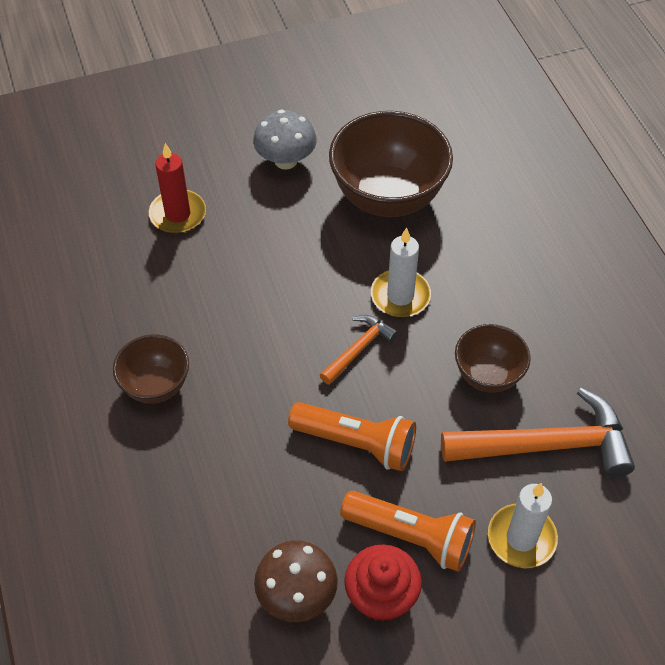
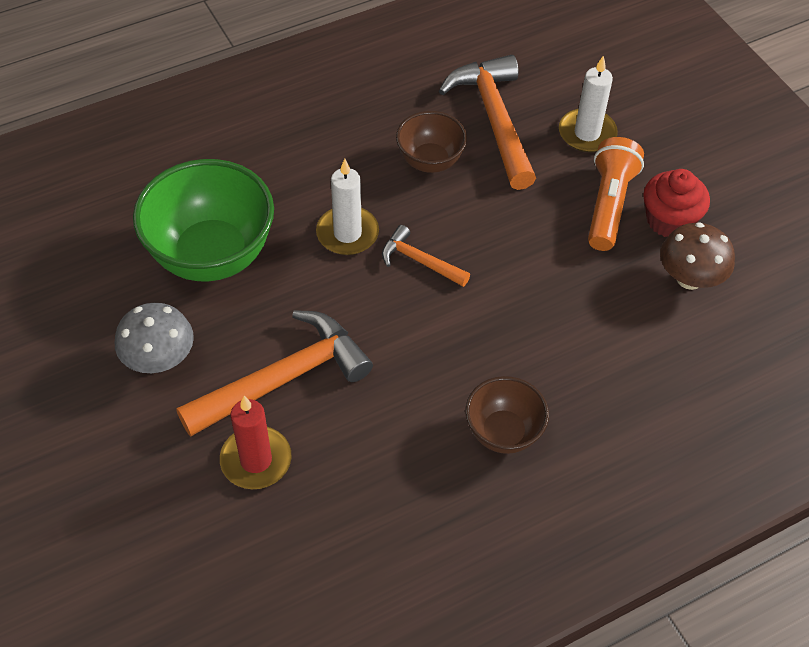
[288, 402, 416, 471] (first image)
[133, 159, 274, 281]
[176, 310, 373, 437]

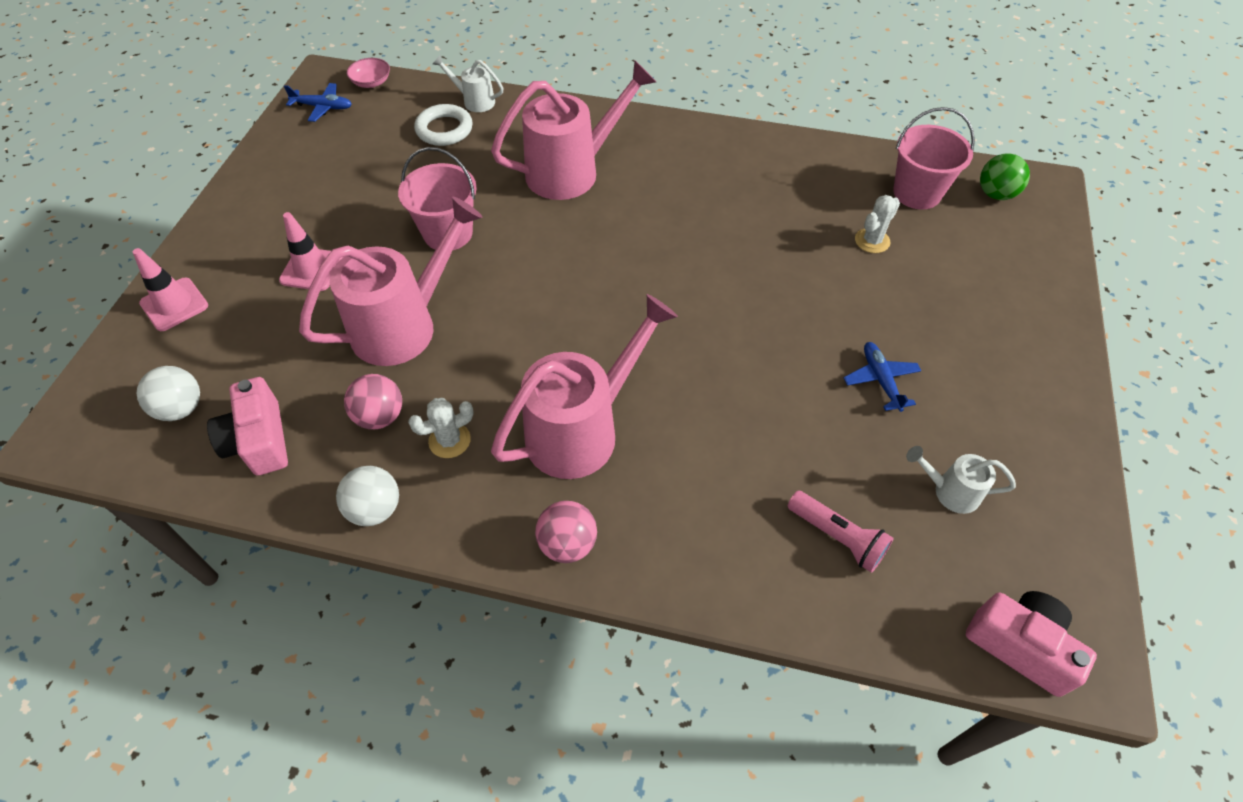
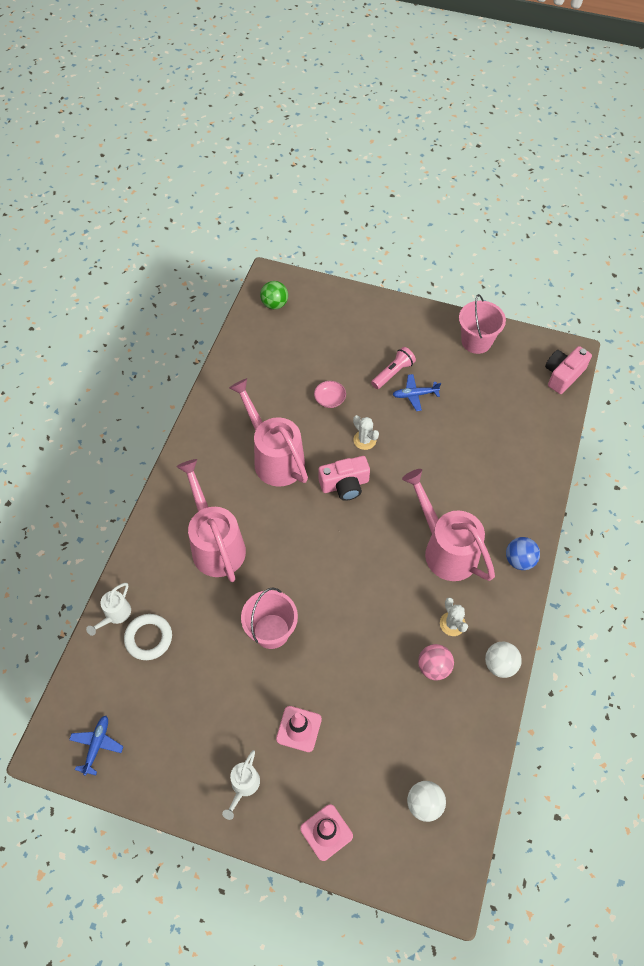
[319, 456, 370, 501]
[229, 378, 308, 486]
[314, 381, 346, 408]
[506, 537, 540, 570]
[371, 347, 416, 389]
[353, 415, 379, 450]
[459, 294, 506, 354]
[222, 750, 260, 820]

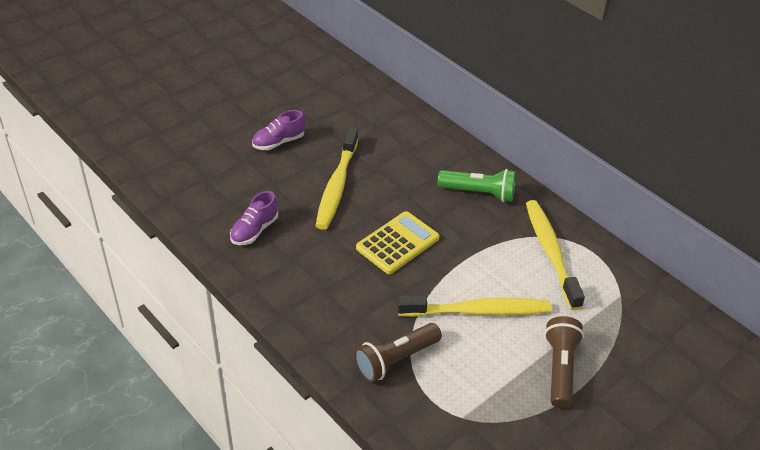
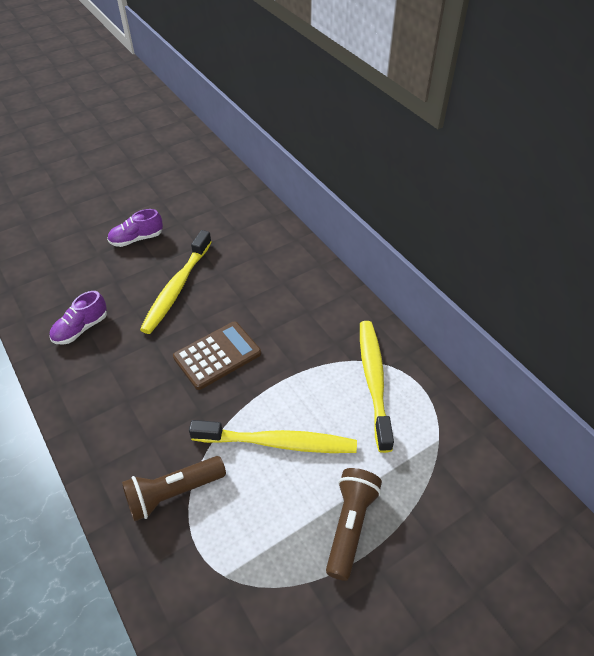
[173, 322, 261, 390]
[437, 169, 516, 202] (first image)

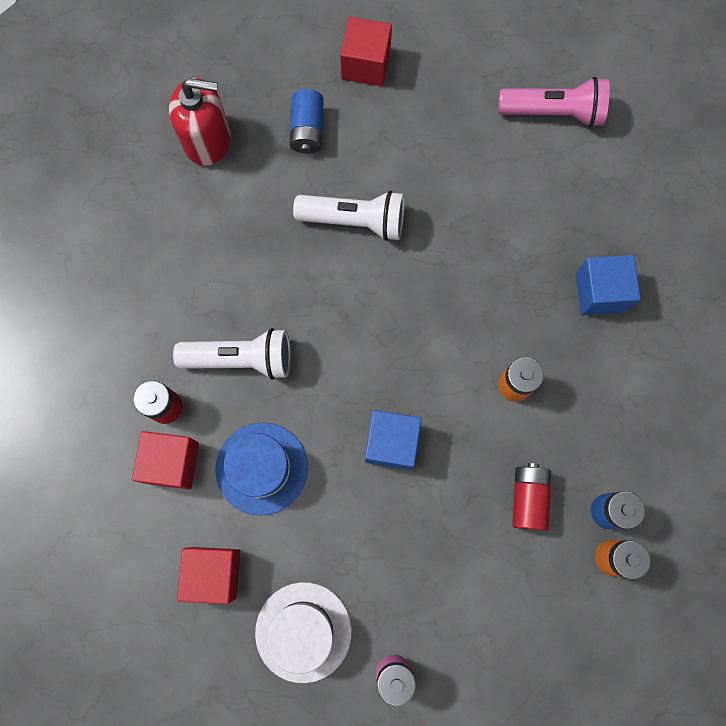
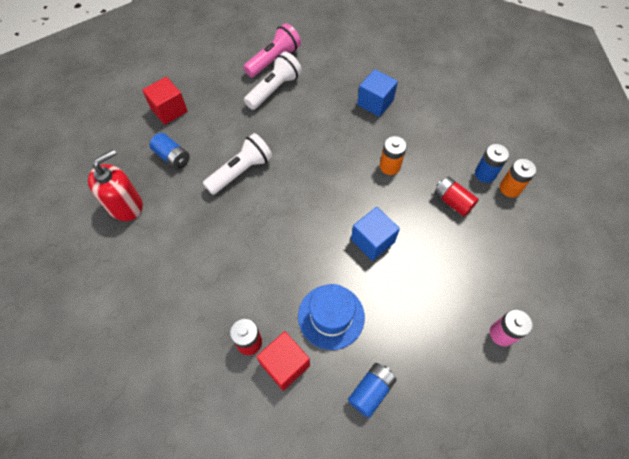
[244, 52, 302, 110]
[348, 363, 396, 418]
[255, 582, 352, 683] (first image)

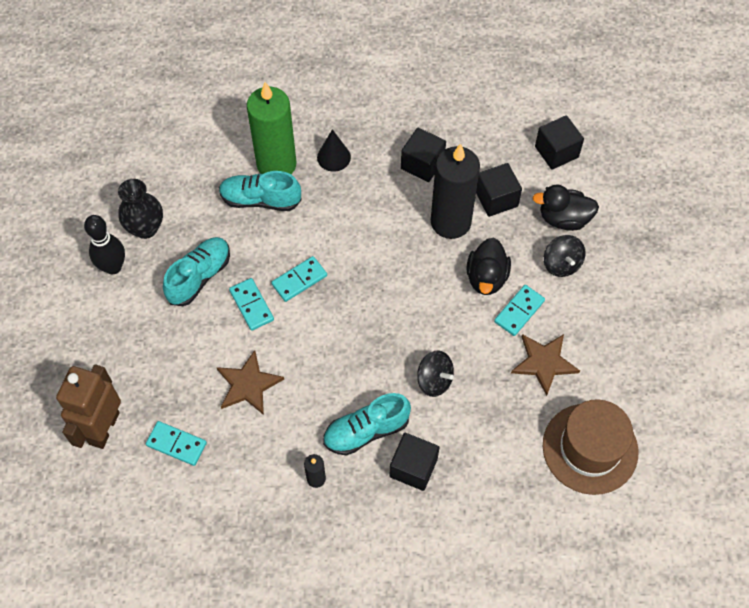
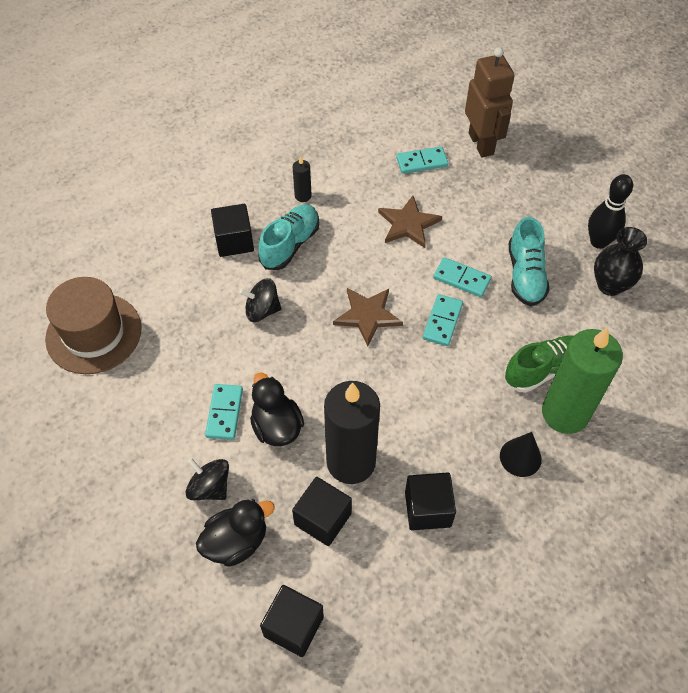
[504, 335, 573, 393]
[333, 288, 403, 346]

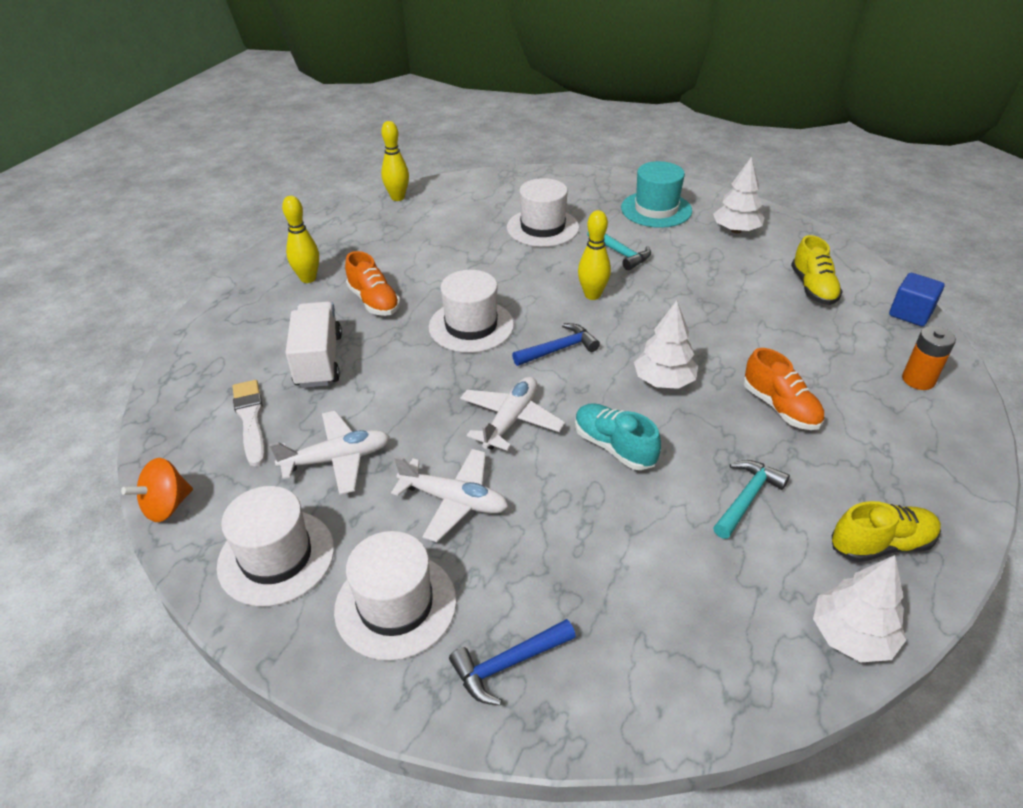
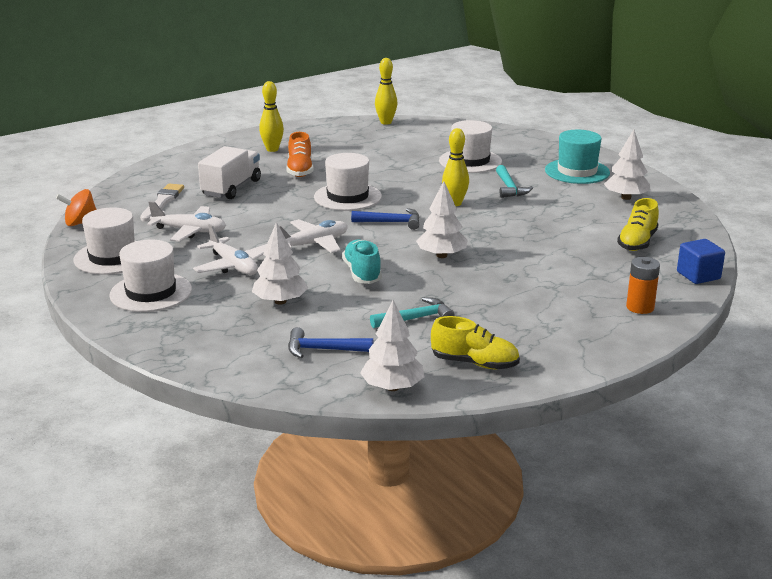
[288, 327, 373, 358]
[743, 348, 825, 430] (first image)
[252, 222, 308, 305]

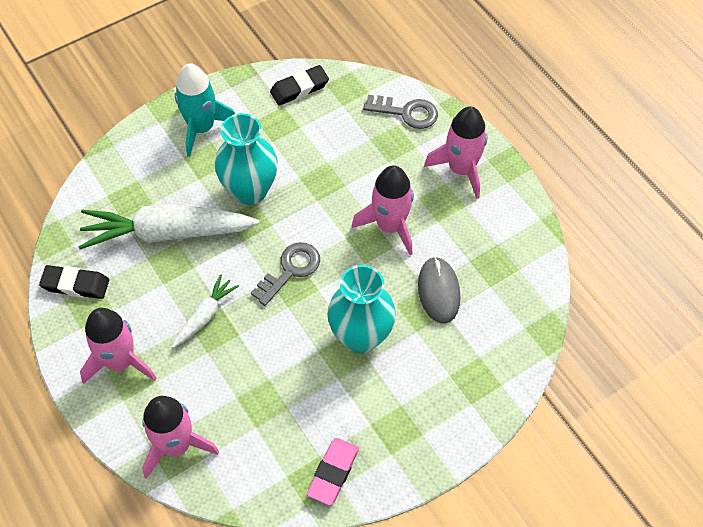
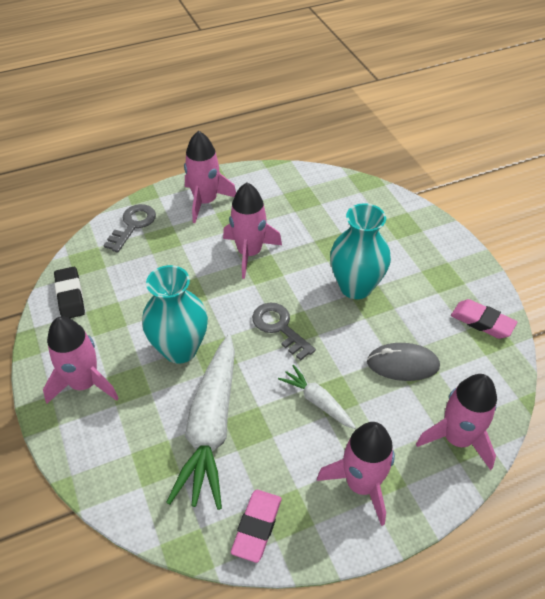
[231, 490, 281, 563]
[43, 317, 119, 404]
[367, 343, 440, 381]

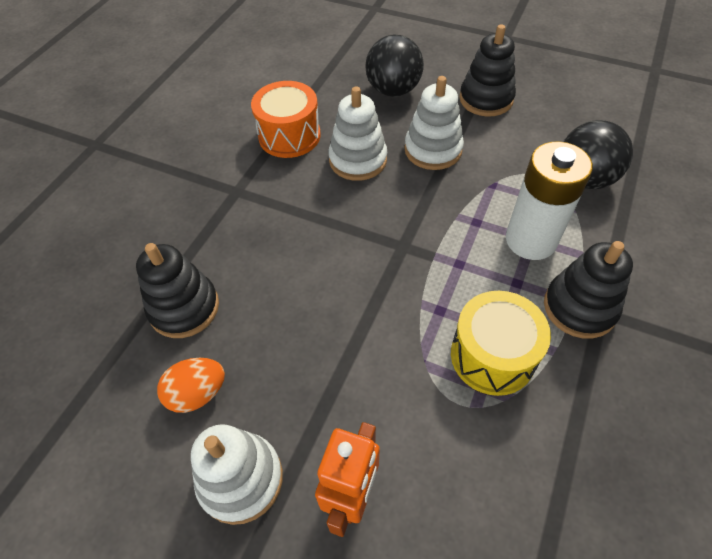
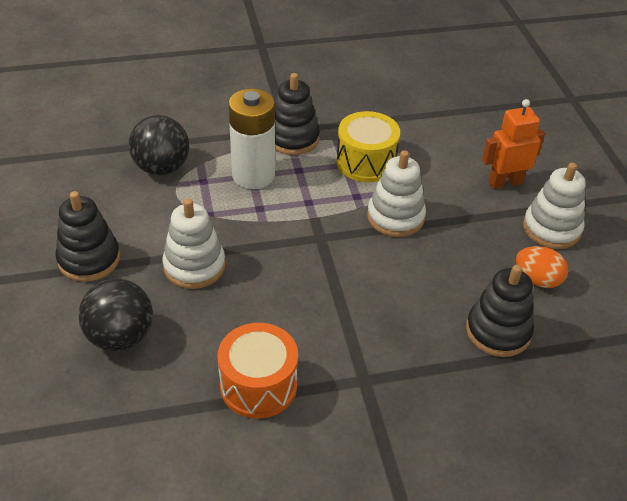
[367, 150, 426, 237]

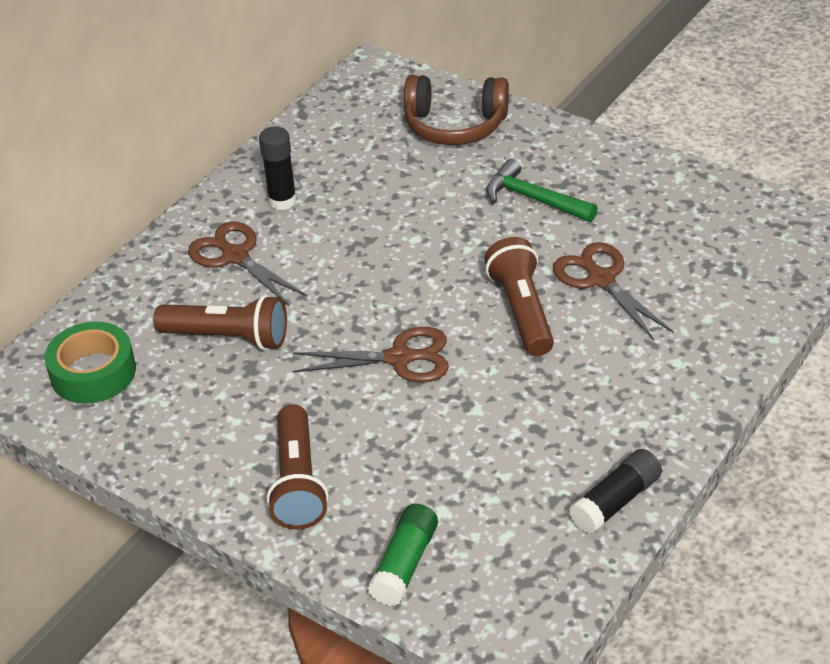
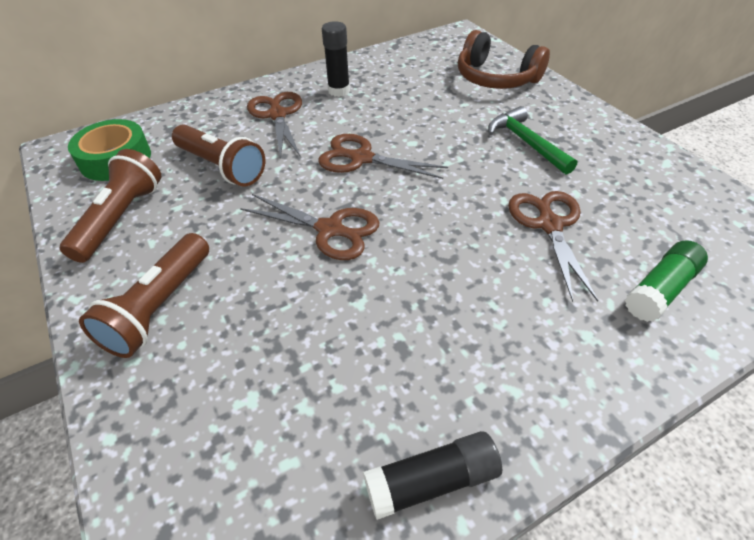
[625, 240, 708, 322]
[60, 149, 162, 263]
[318, 134, 448, 179]

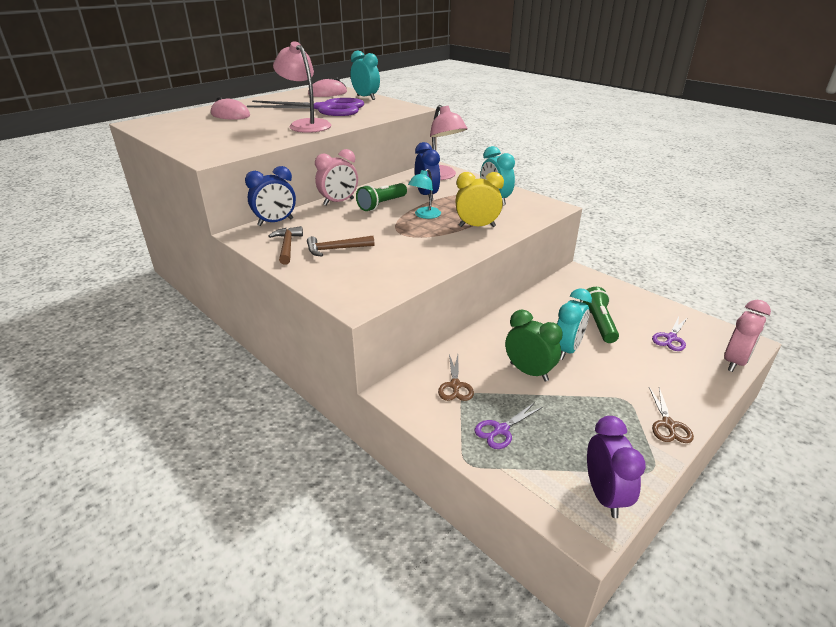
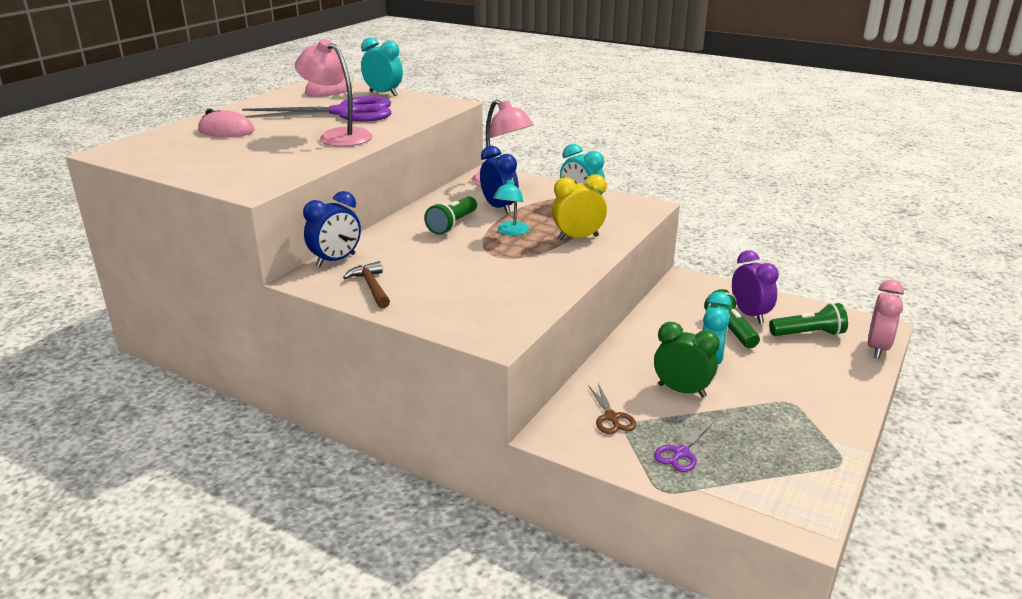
[307, 236, 374, 257] (first image)
[315, 149, 358, 206] (first image)
[732, 250, 779, 324]
[649, 387, 694, 443] (first image)
[769, 303, 848, 336]

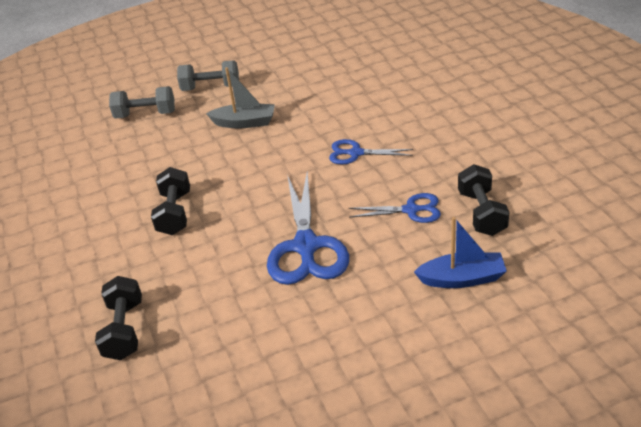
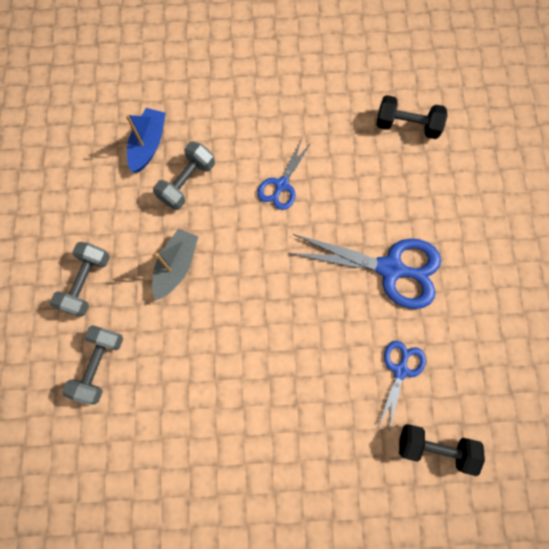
[151, 167, 190, 235] (first image)
[378, 341, 426, 431]
[126, 108, 166, 173]
[153, 141, 215, 210]

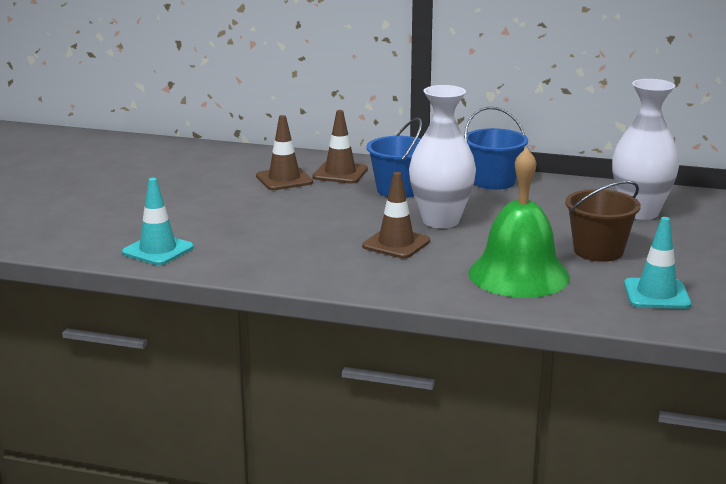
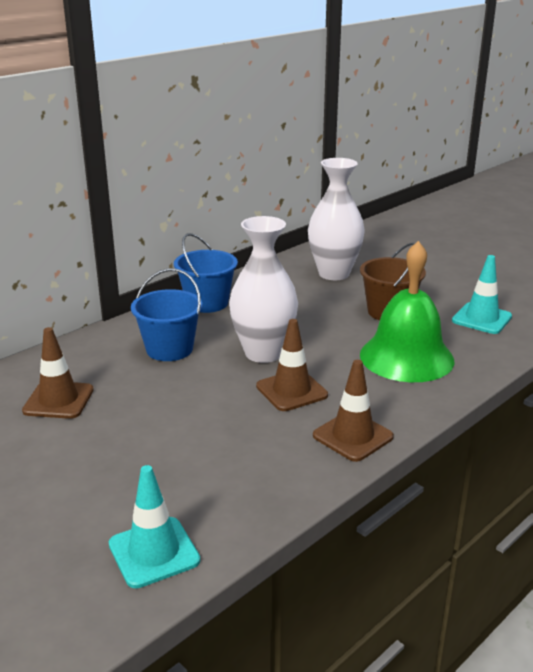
[313, 360, 394, 462]

